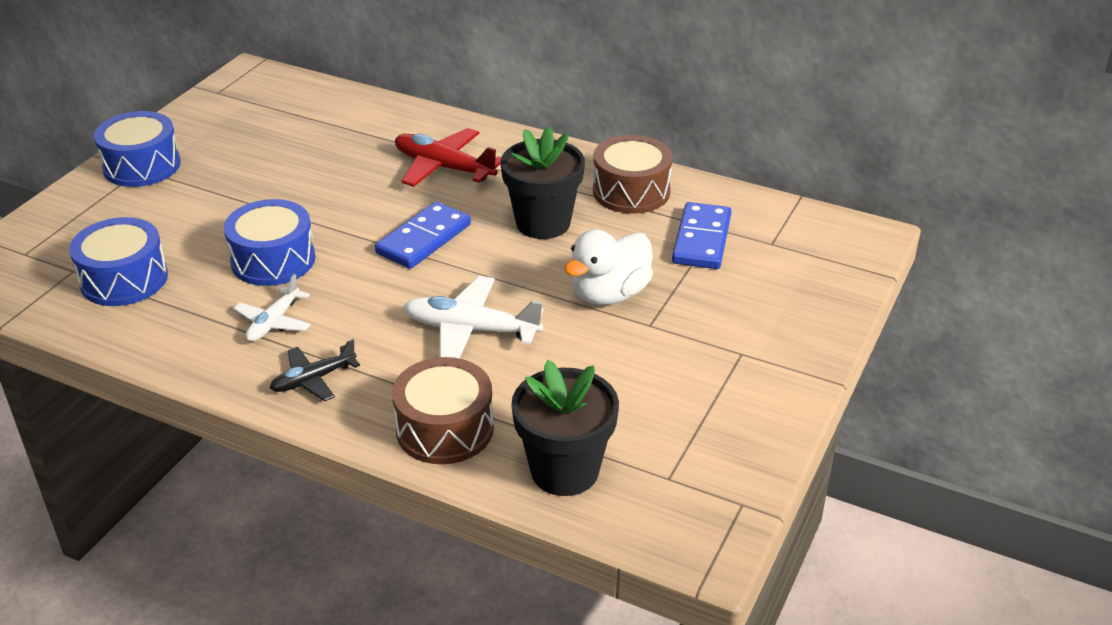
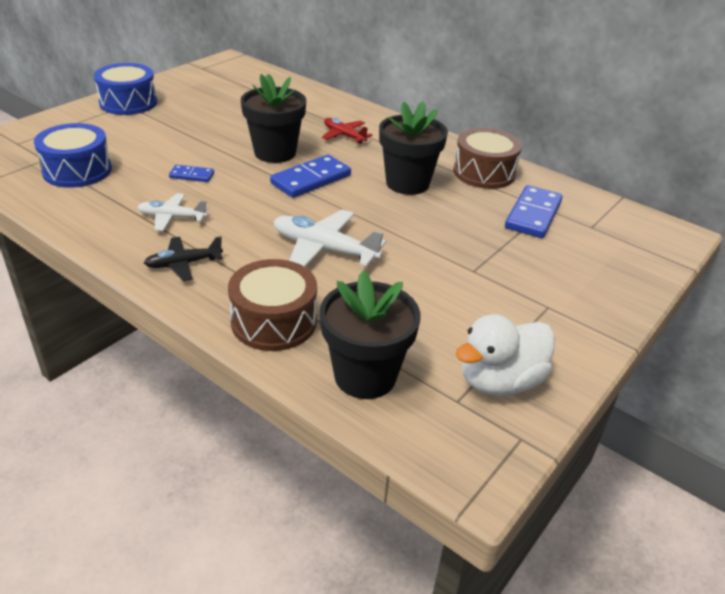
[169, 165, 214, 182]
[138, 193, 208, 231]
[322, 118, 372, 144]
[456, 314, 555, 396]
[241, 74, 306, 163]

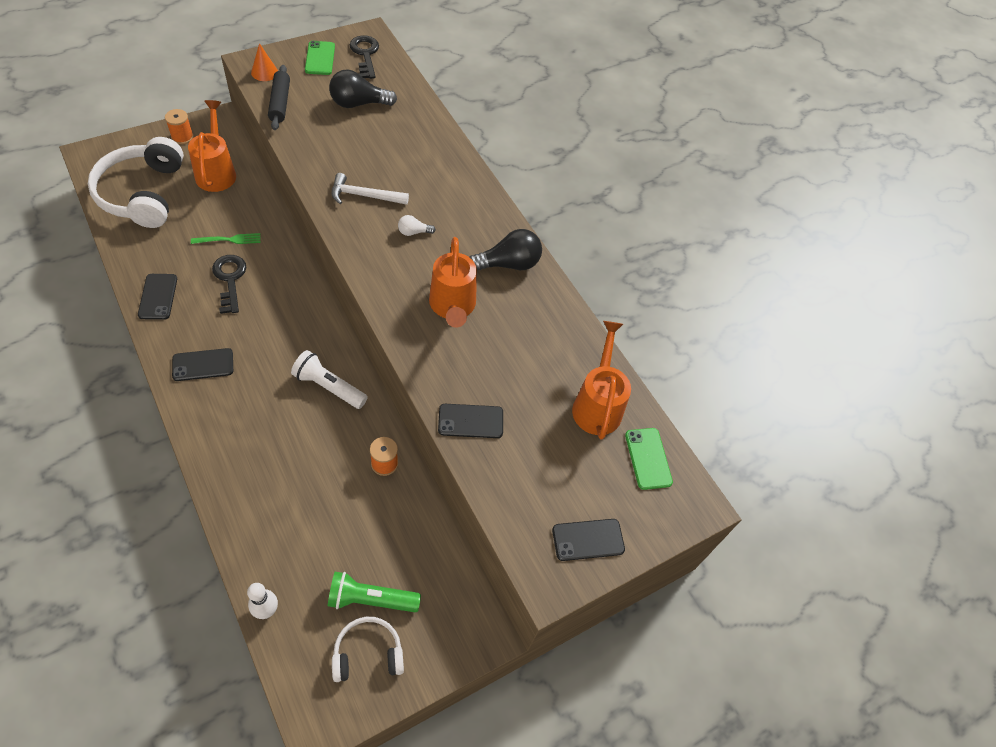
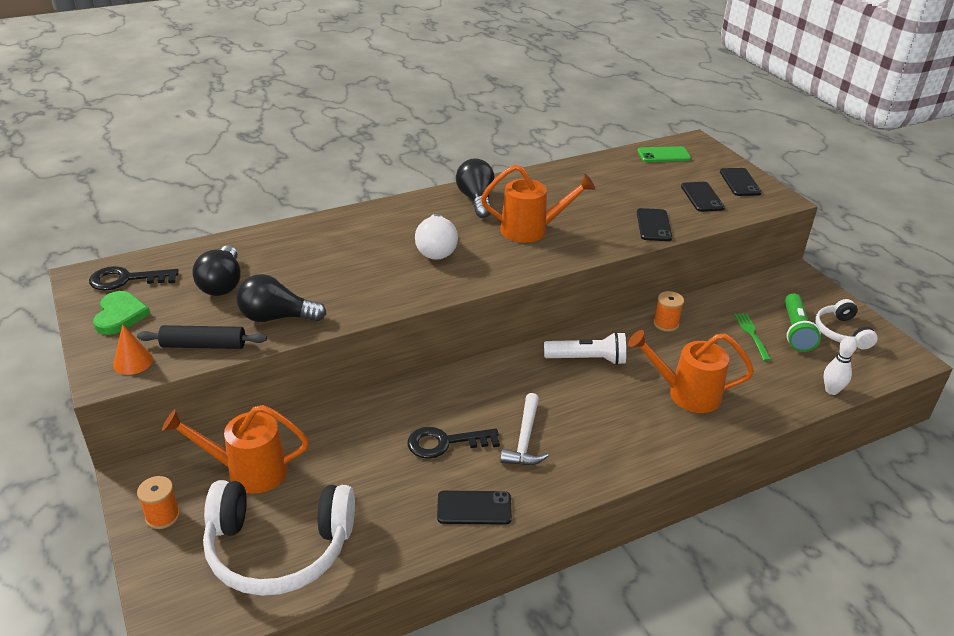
[681, 182, 725, 212]
[734, 313, 771, 361]
[544, 332, 626, 365]
[93, 291, 150, 335]
[500, 393, 548, 465]
[415, 214, 458, 260]
[628, 330, 754, 413]
[236, 274, 326, 322]

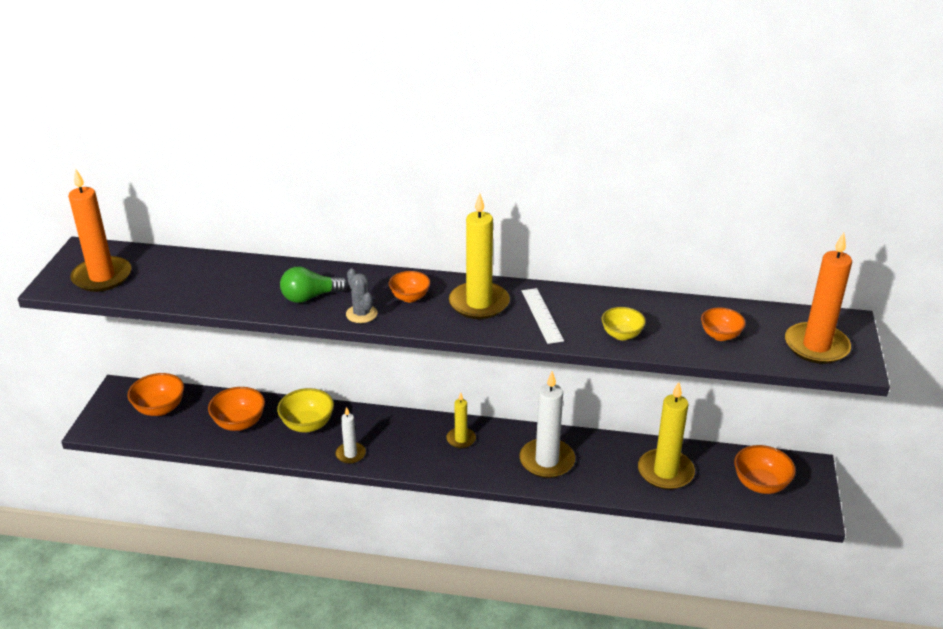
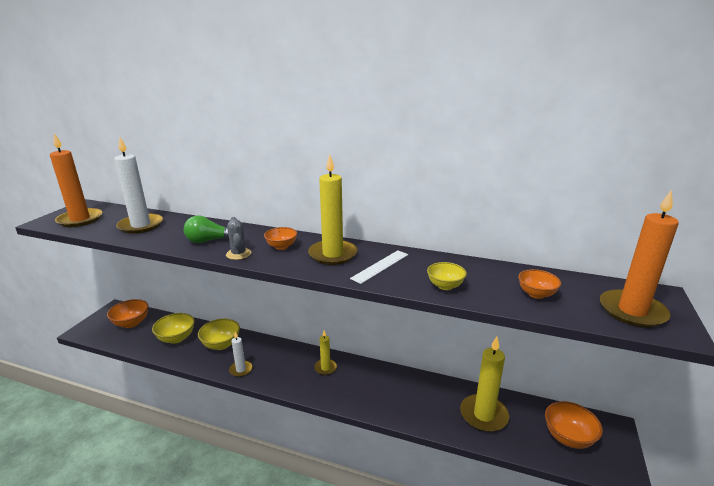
[152, 313, 195, 344]
[114, 137, 163, 234]
[350, 250, 408, 284]

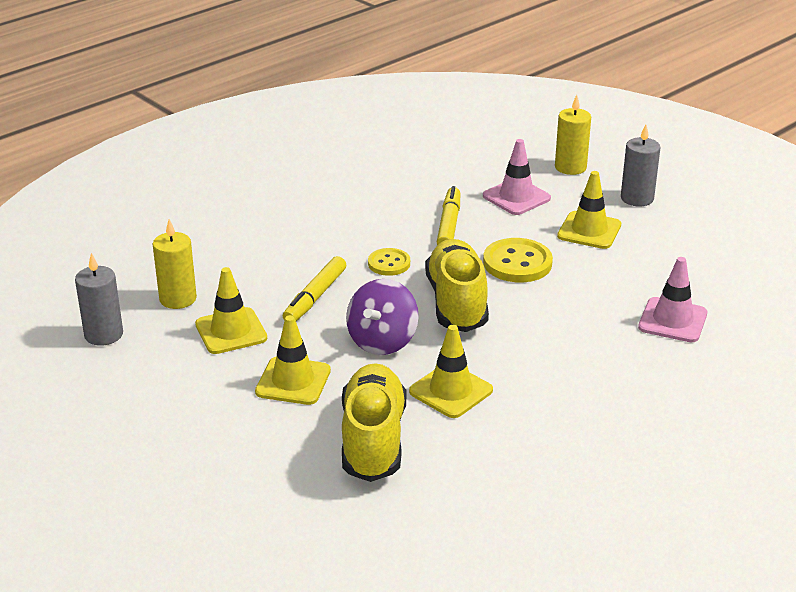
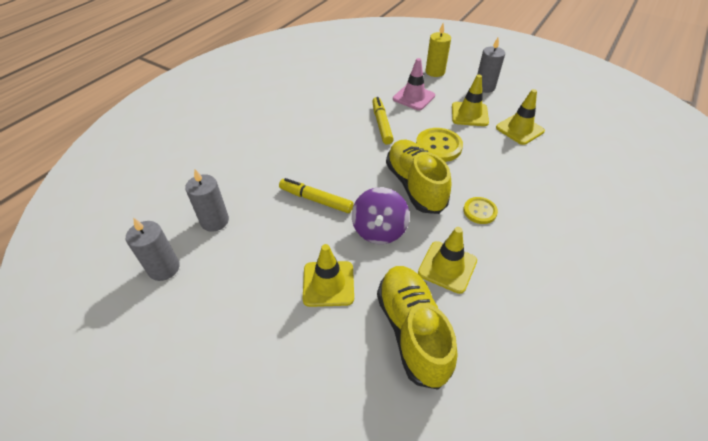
[185, 169, 229, 232]
[496, 89, 545, 145]
[279, 178, 354, 213]
[463, 197, 498, 224]
[638, 257, 707, 342] (first image)

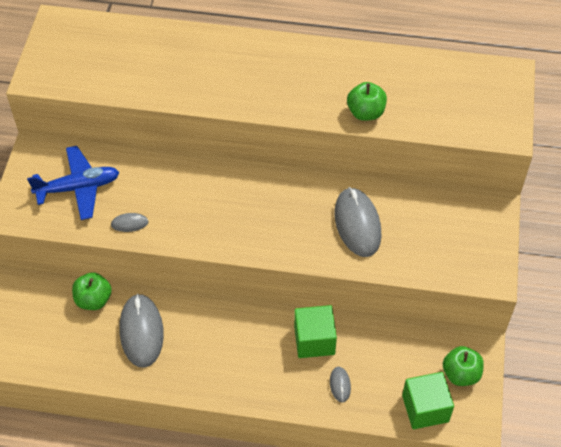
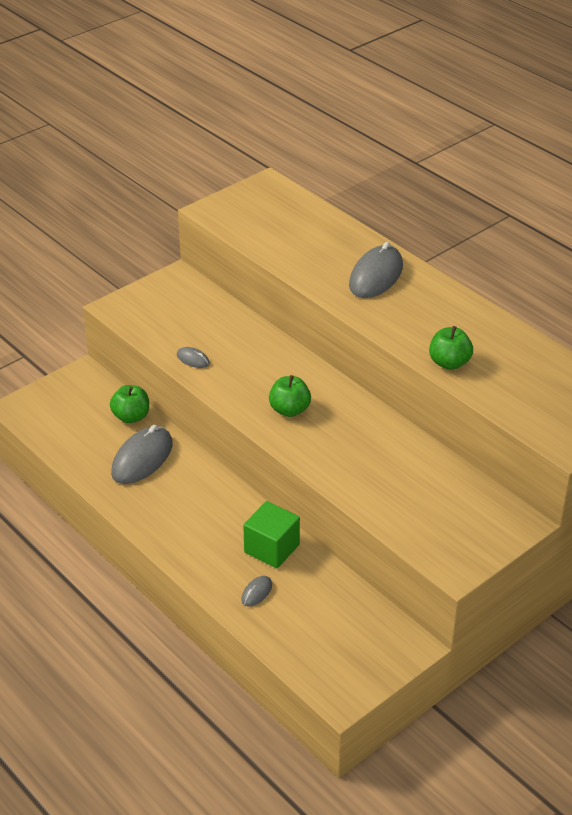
[27, 146, 119, 220] (first image)
[349, 242, 403, 298]
[402, 372, 454, 429] (first image)
[269, 375, 311, 417]

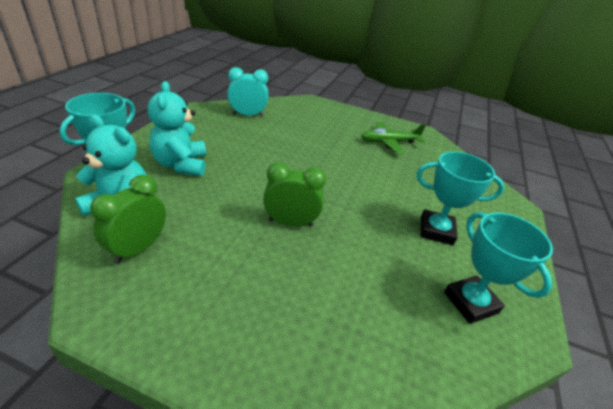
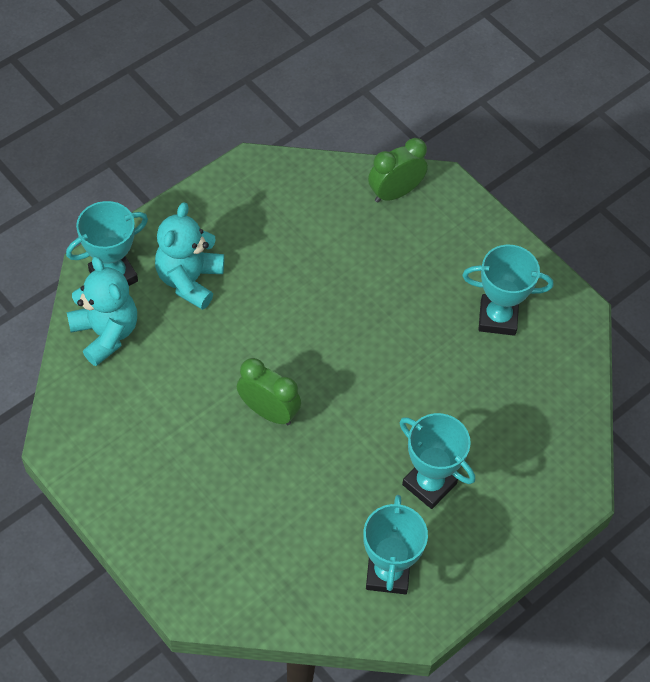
[368, 138, 428, 203]
[227, 67, 268, 116] (first image)
[462, 245, 553, 336]

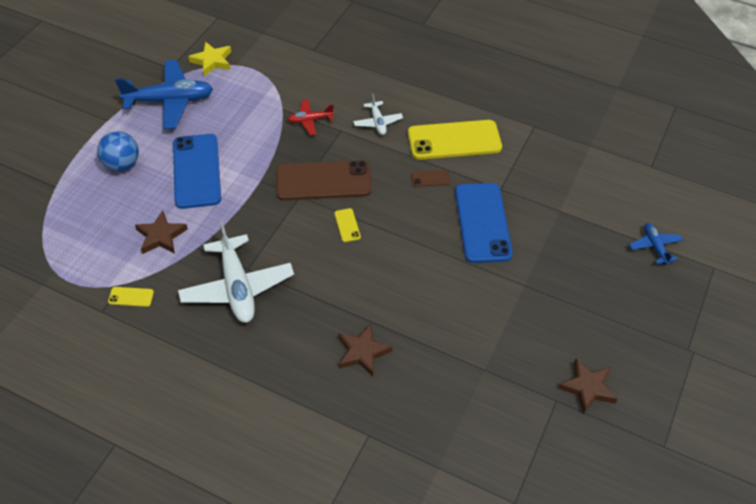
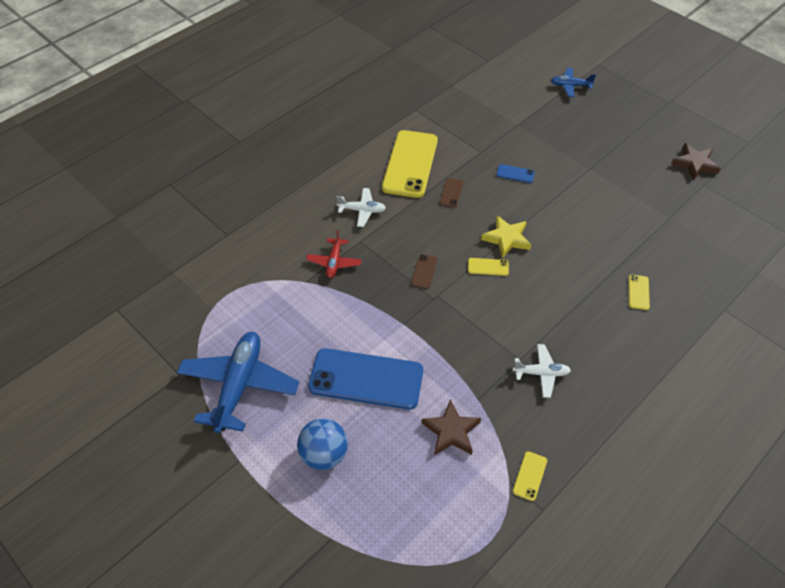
[513, 344, 571, 398]
[481, 216, 532, 258]
[411, 254, 438, 289]
[628, 275, 650, 310]
[496, 164, 535, 183]

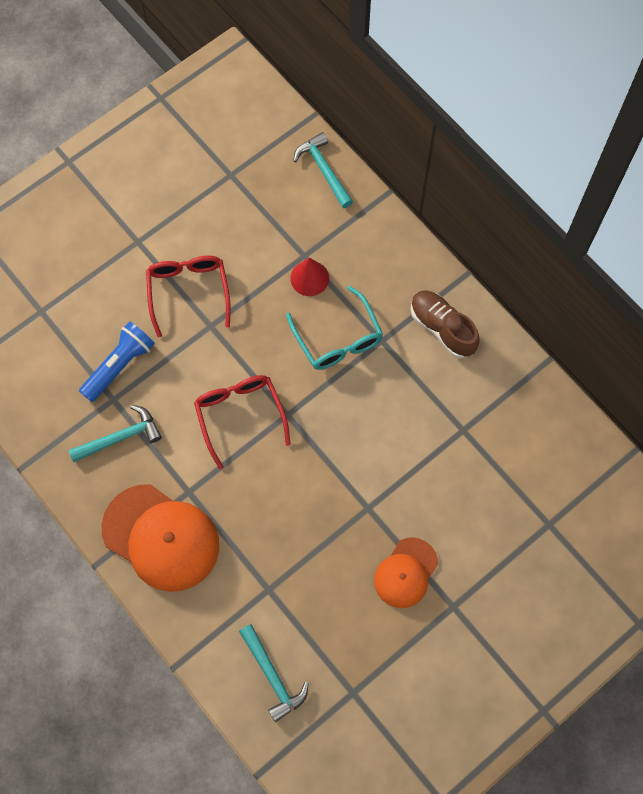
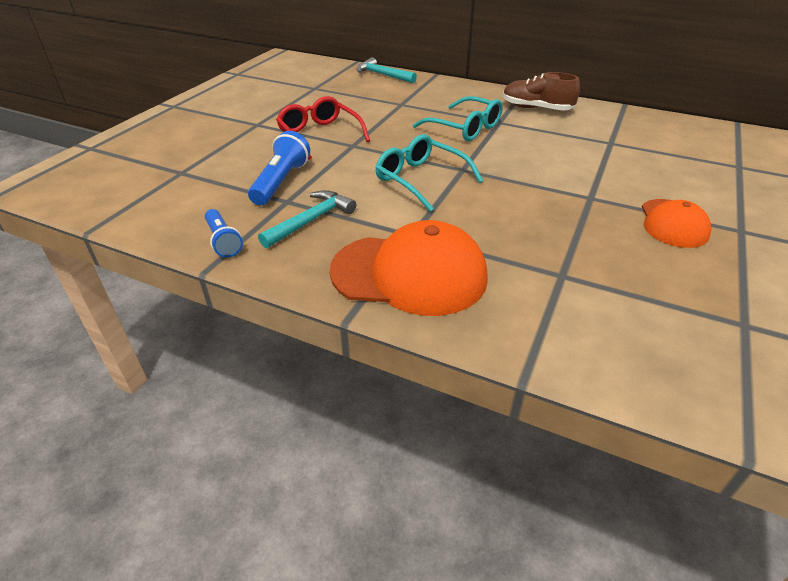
[375, 134, 483, 212]
[239, 624, 308, 722] (first image)
[290, 258, 329, 296] (first image)
[205, 209, 243, 257]

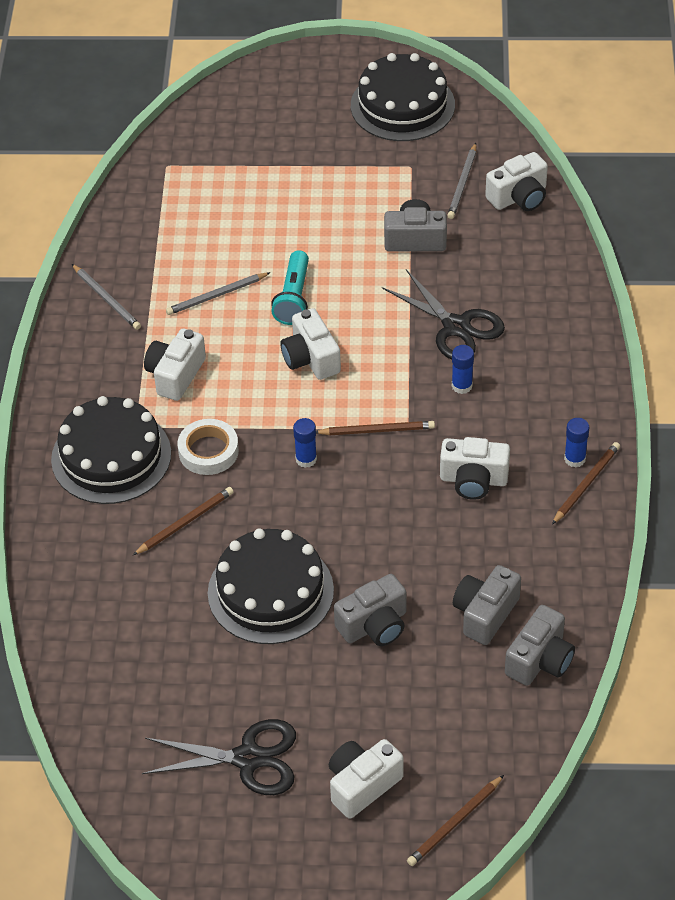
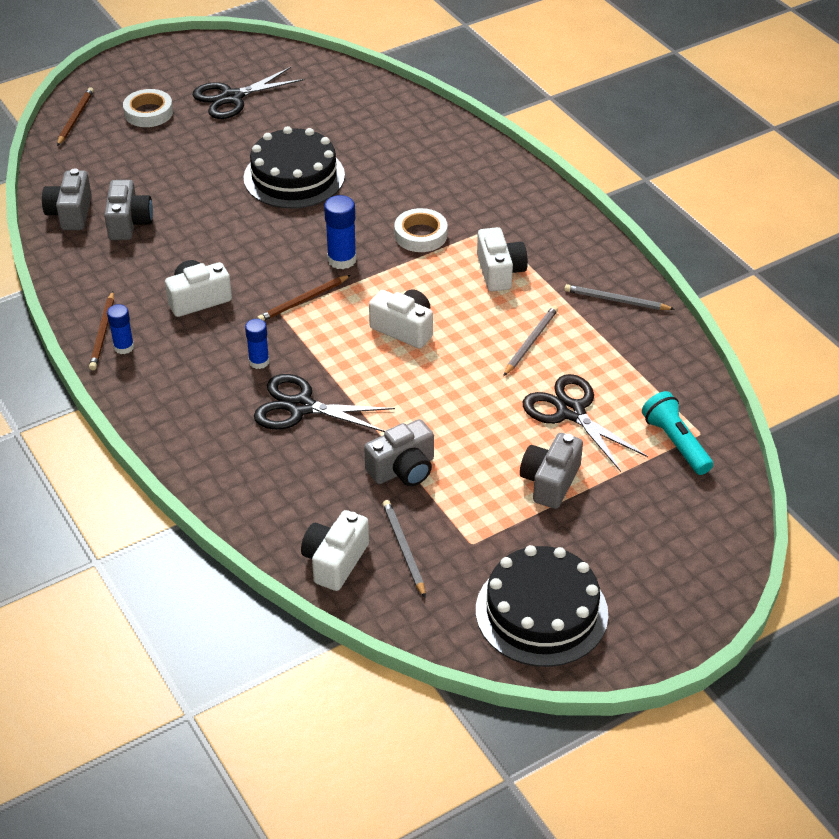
[51, 396, 171, 504] (first image)
[133, 487, 234, 555] (first image)
[642, 391, 713, 475]
[324, 195, 357, 269]
[123, 89, 173, 127]
[520, 433, 583, 509]
[523, 374, 648, 472]

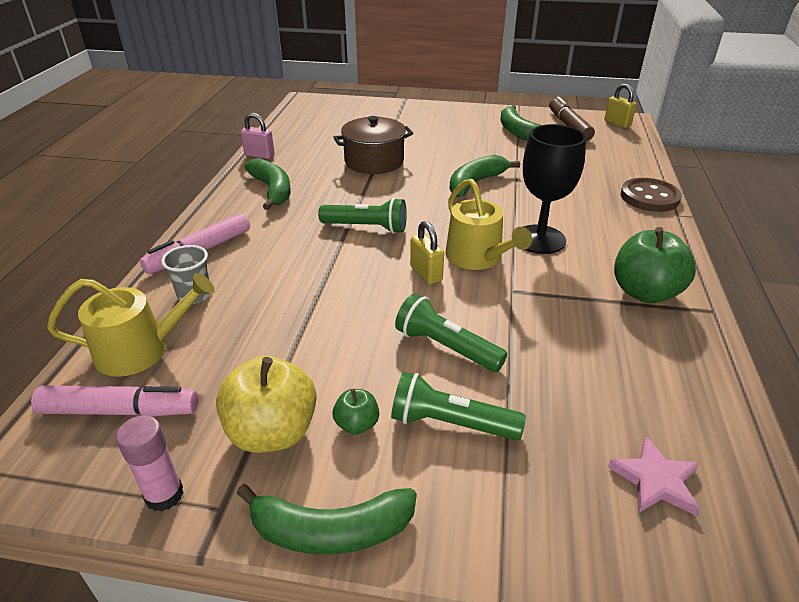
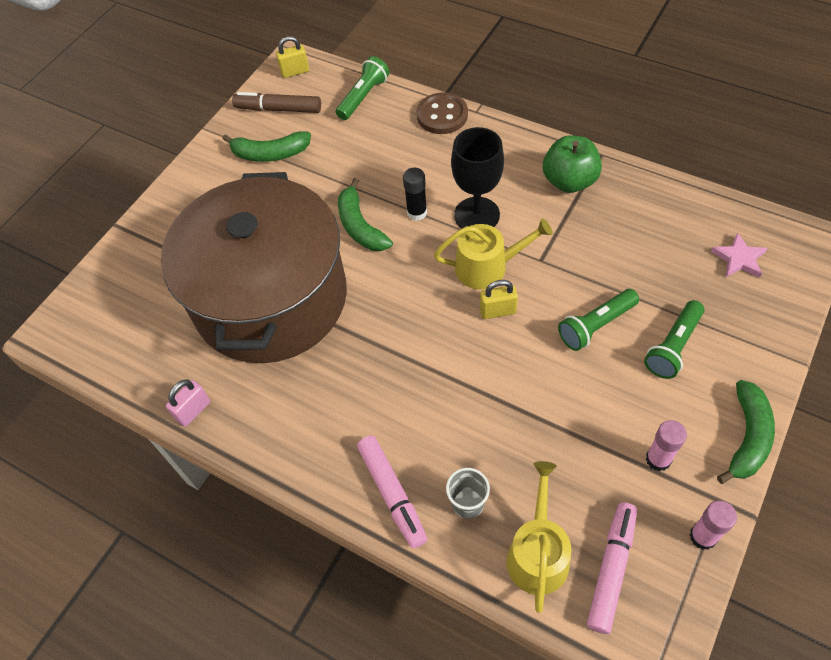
[646, 420, 687, 472]
[244, 158, 291, 210] (first image)
[336, 56, 390, 120]
[161, 172, 347, 363]
[333, 389, 379, 435] (first image)
[403, 168, 427, 221]

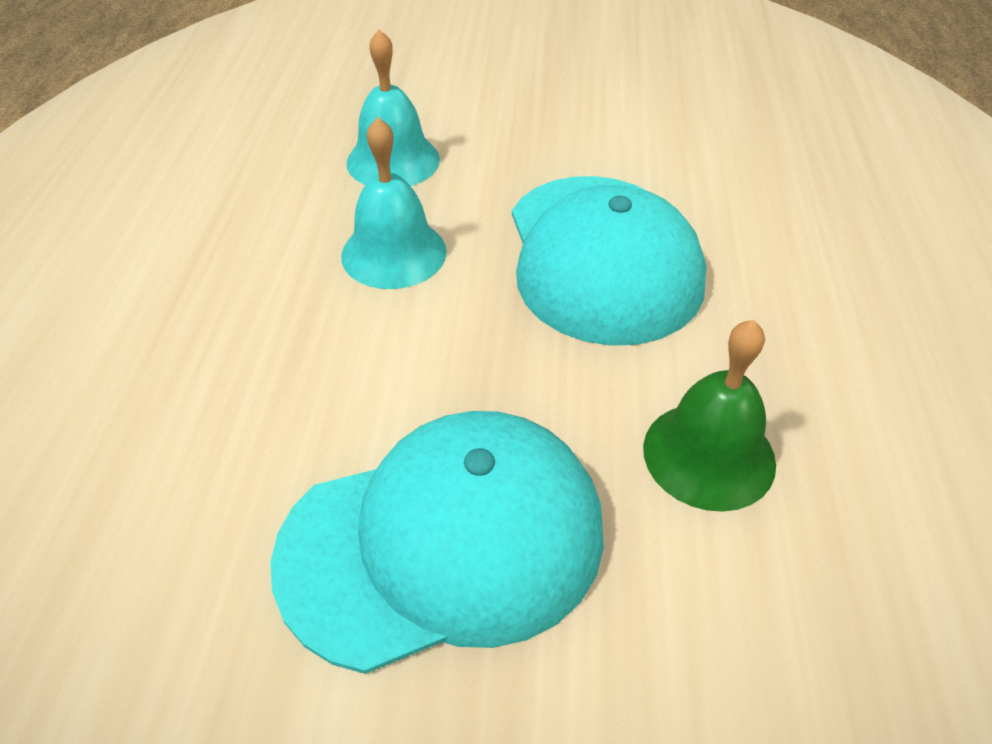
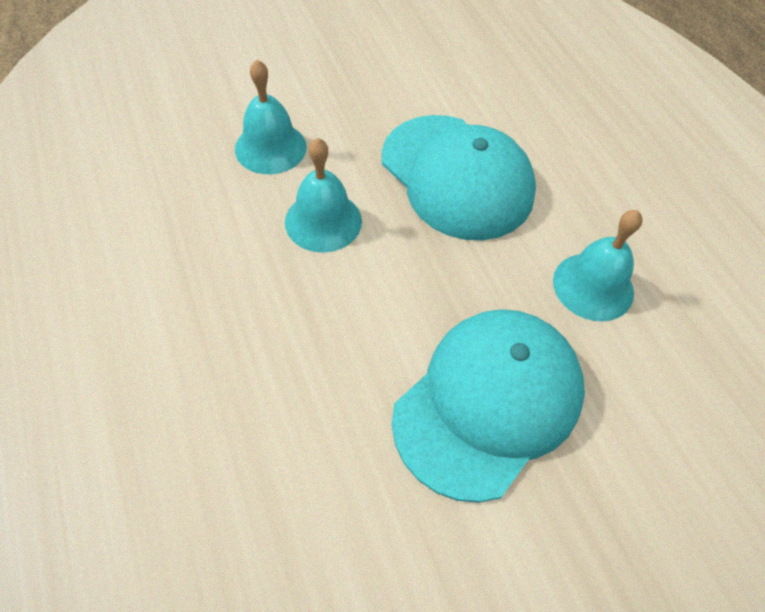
[553, 210, 643, 321]

